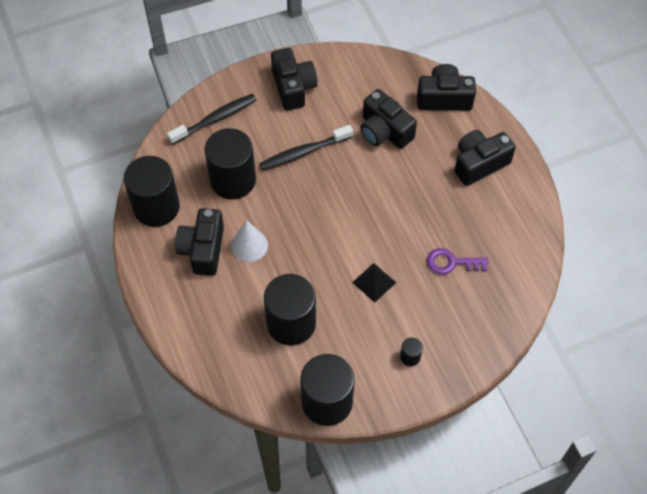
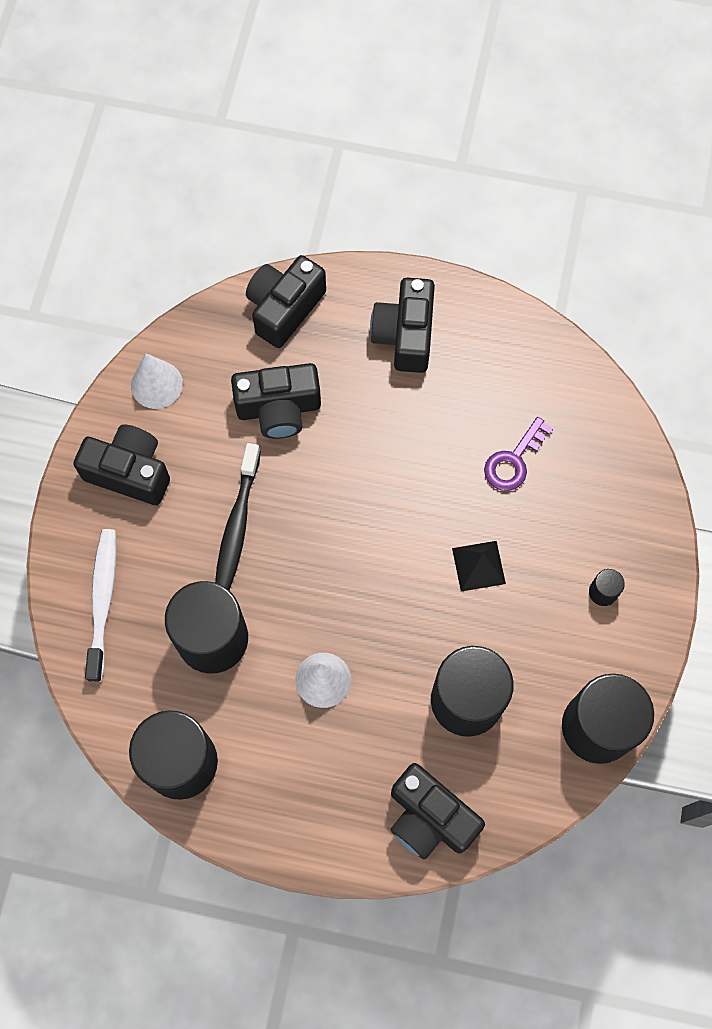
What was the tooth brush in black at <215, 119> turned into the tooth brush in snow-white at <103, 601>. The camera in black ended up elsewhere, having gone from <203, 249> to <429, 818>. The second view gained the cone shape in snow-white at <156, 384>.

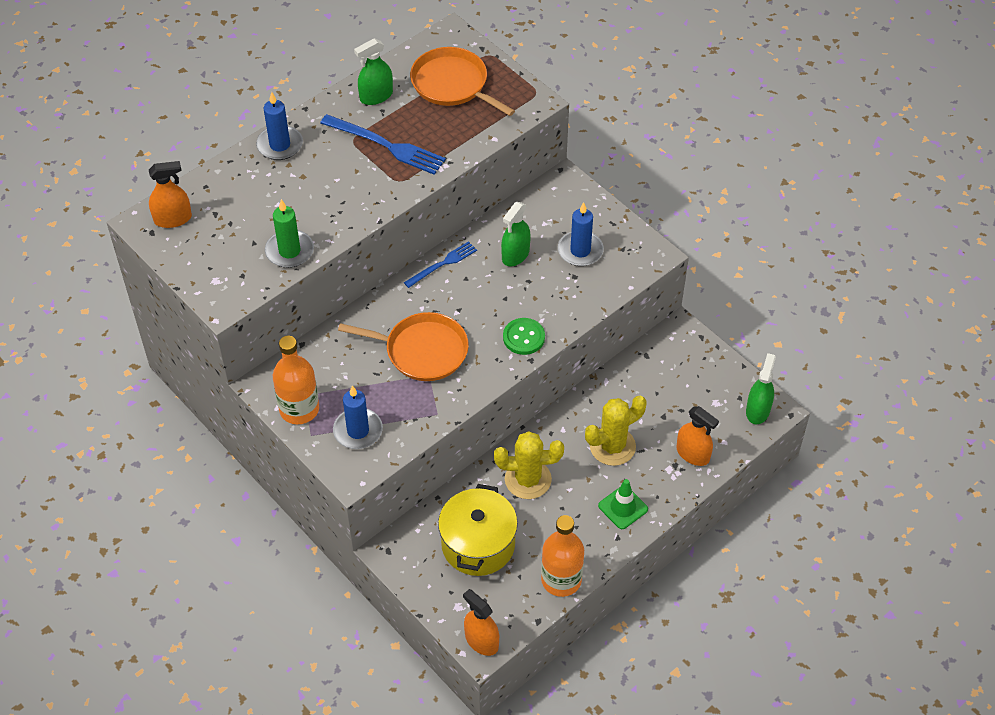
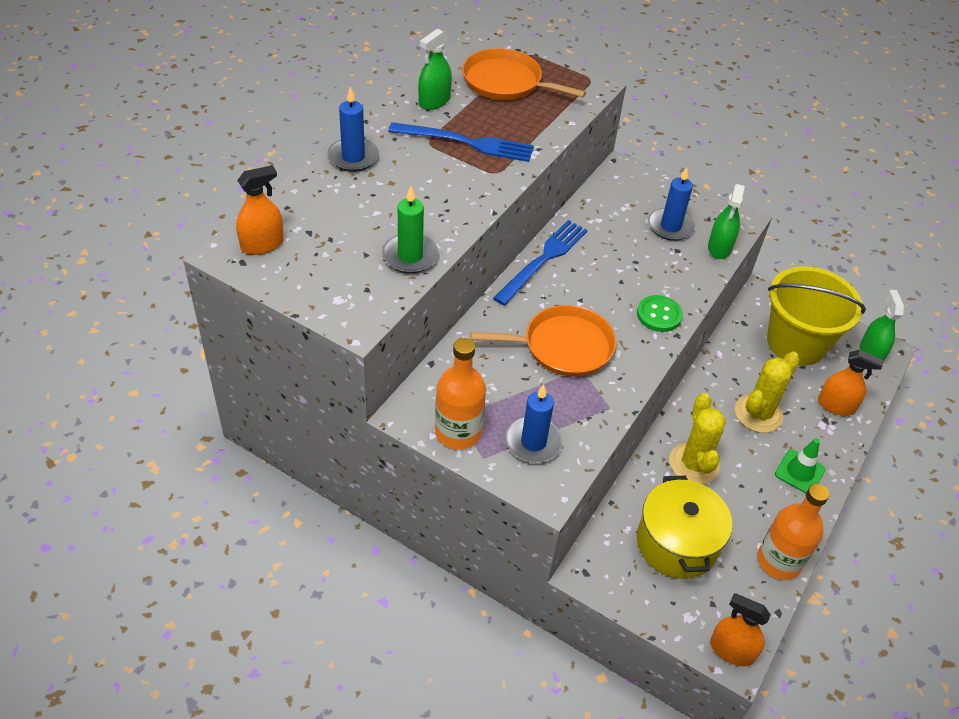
The sprayer in emerald ended up elsewhere, having gone from <515, 255> to <719, 248>. The size of the fork in cobalt at <442, 264> changed by a factor of 1.61. The cactus in yellow at <528, 479> ended up facing another way, 75 degrees counterclockwise from before. The second view gained the pail in yellow at <796, 343>.

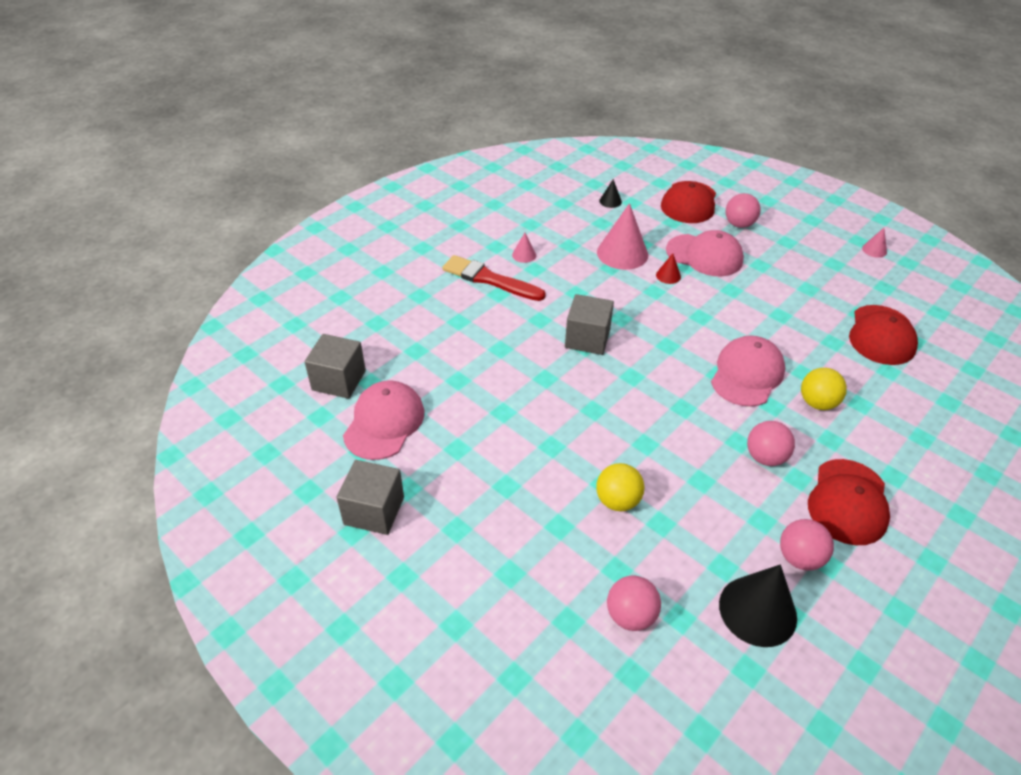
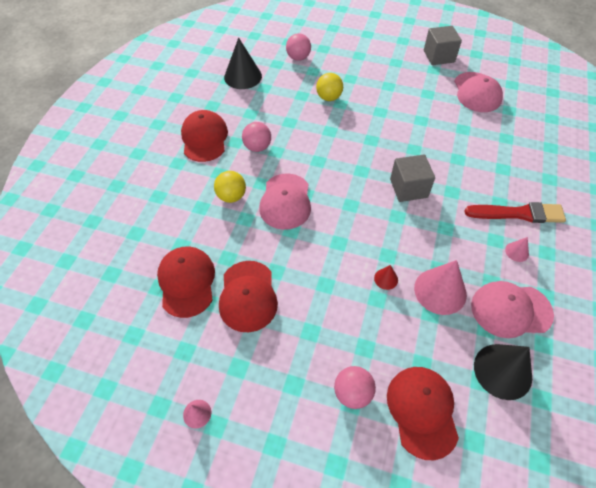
The size of the cone shape in black at <610, 201> changed by a factor of 2.13. The baseball cap in pink ended up elsewhere, having gone from <704, 255> to <511, 310>. The second view lost the solid cube in ash-grey at <339, 380>. The second view lost the ball in pink at <799, 558>. The second view gained the baseball cap in scarlet at <248, 296>.

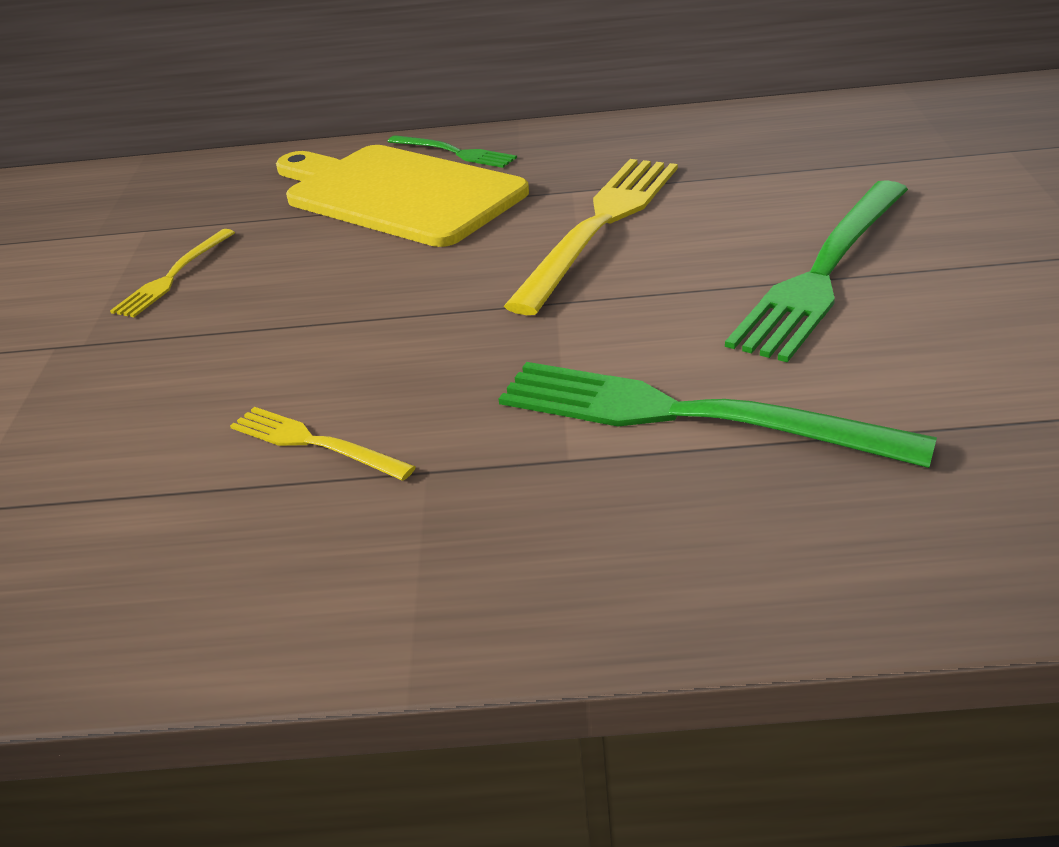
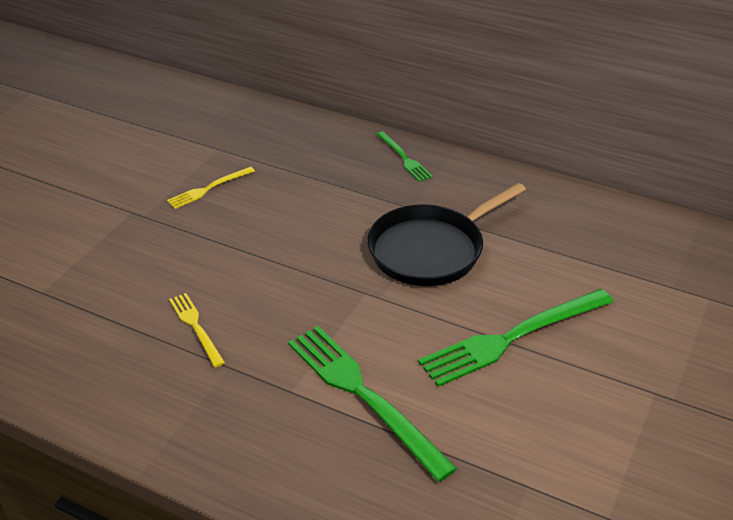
The second view lost the cutting board in yellow at <397, 194>. Where the fork in yellow stood at <600, 226>, the skillet in black came to stand at <430, 250>.

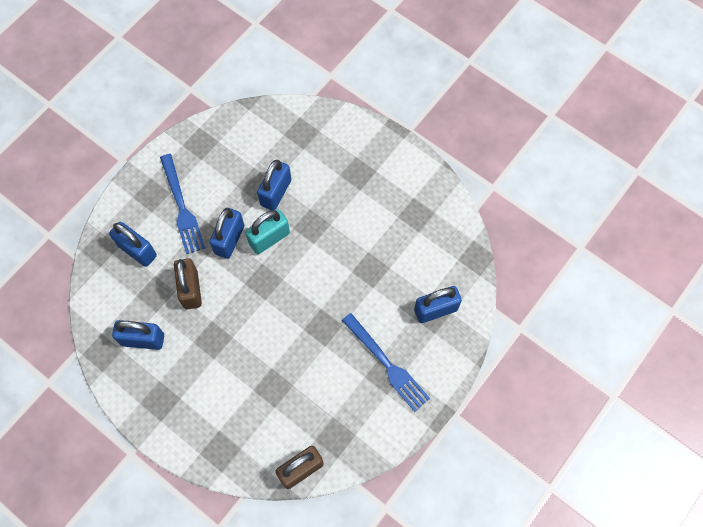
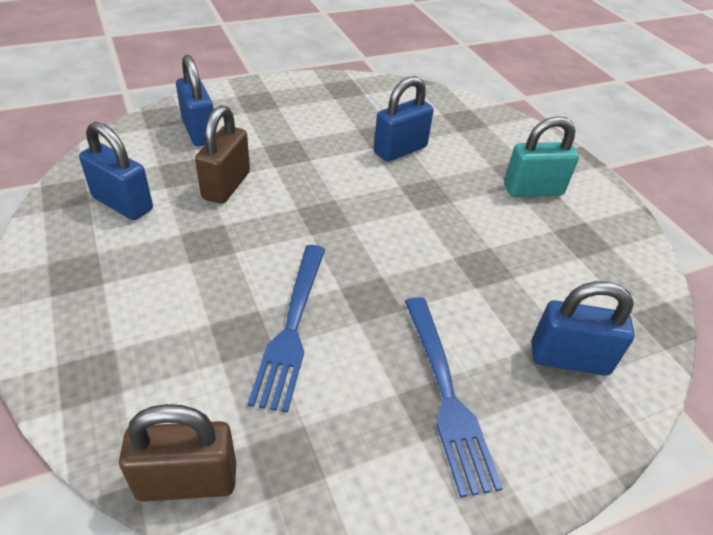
The fork in cobalt ended up elsewhere, having gone from <182, 208> to <292, 328>. The second view lost the lock in cobalt at <229, 239>. The lock in teal ended up elsewhere, having gone from <269, 238> to <533, 190>.

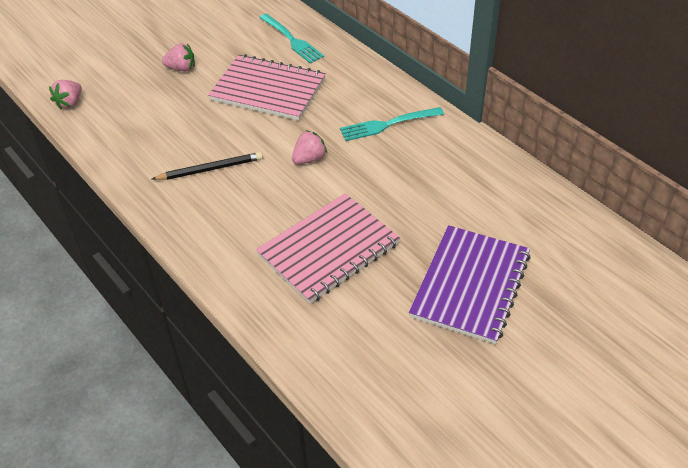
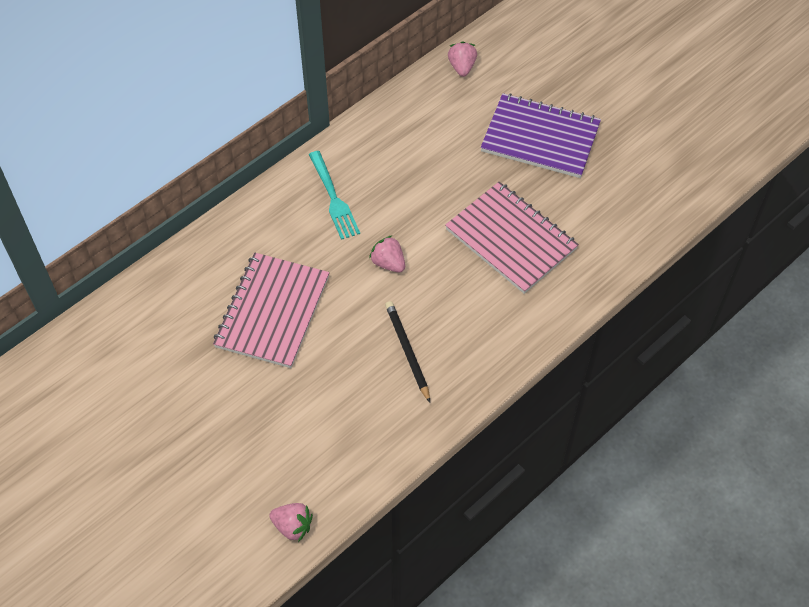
The second view lost the fork in teal at <292, 40>. The berry in pink ended up elsewhere, having gone from <181, 68> to <462, 67>.

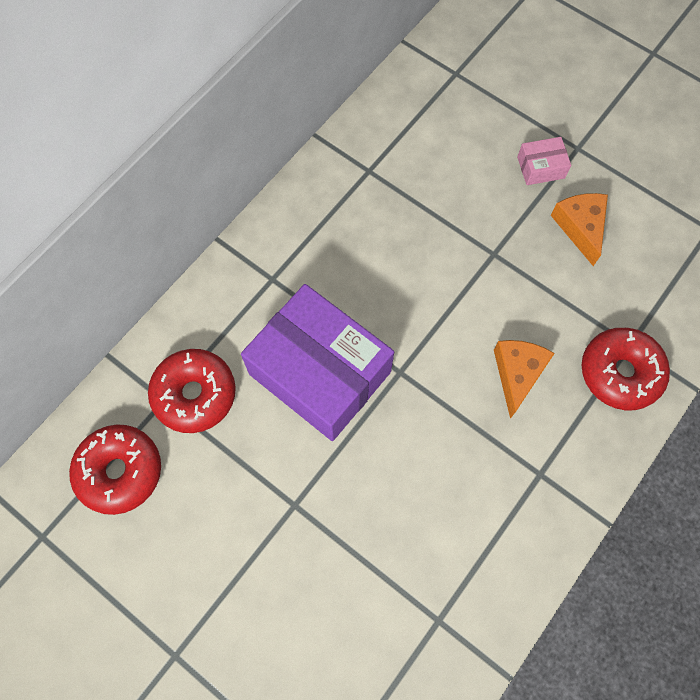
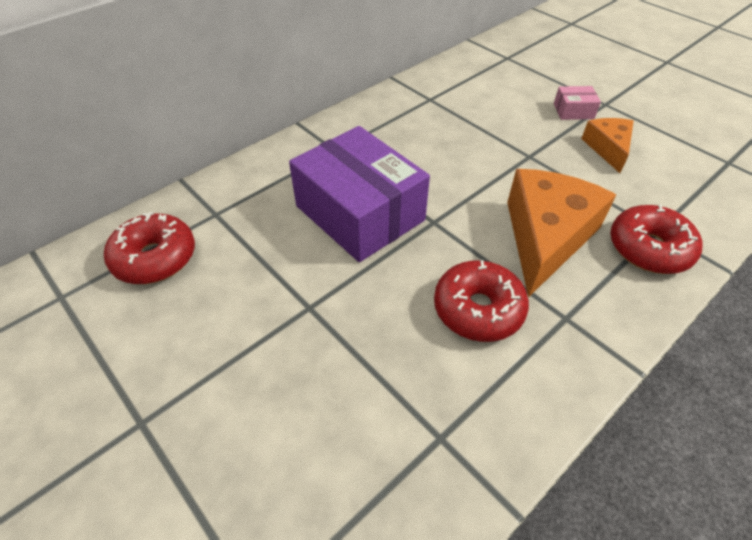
The size of the piece of cheese in orange at <517, 374> changed by a factor of 1.80. The doughnut in scarlet ended up elsewhere, having gone from <194, 394> to <478, 309>.

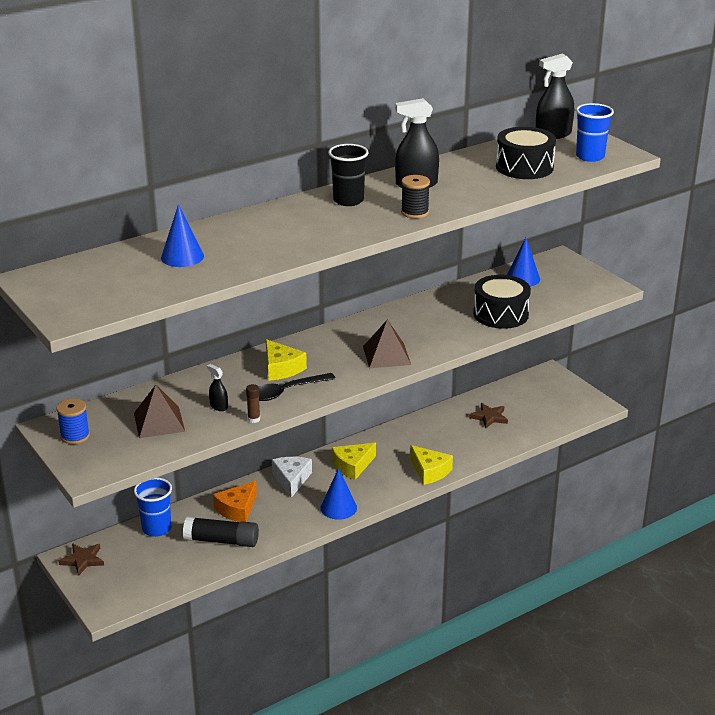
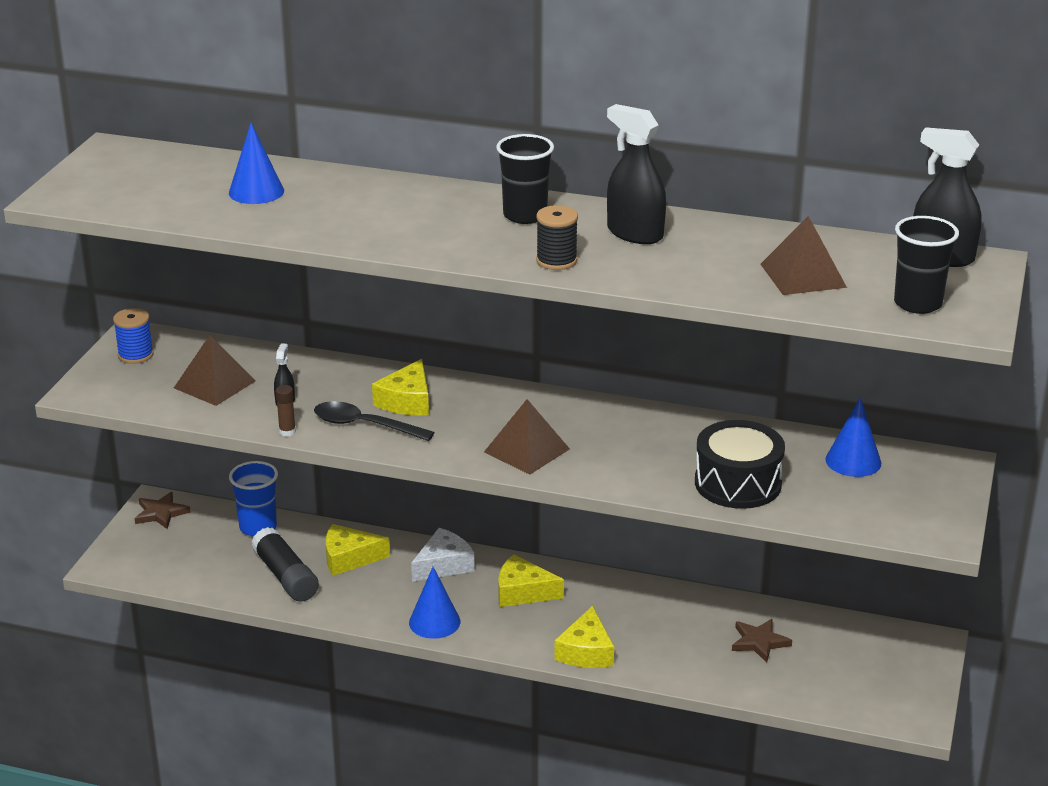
What was the beaker in cobalt at <590, 157> turned into the beaker in black at <917, 304>. Where the drum in black stood at <524, 167>, the solid pyramid in brown came to stand at <803, 275>. What was the piece of cheese in orange at <237, 509> turned into the piece of cheese in yellow at <349, 558>.

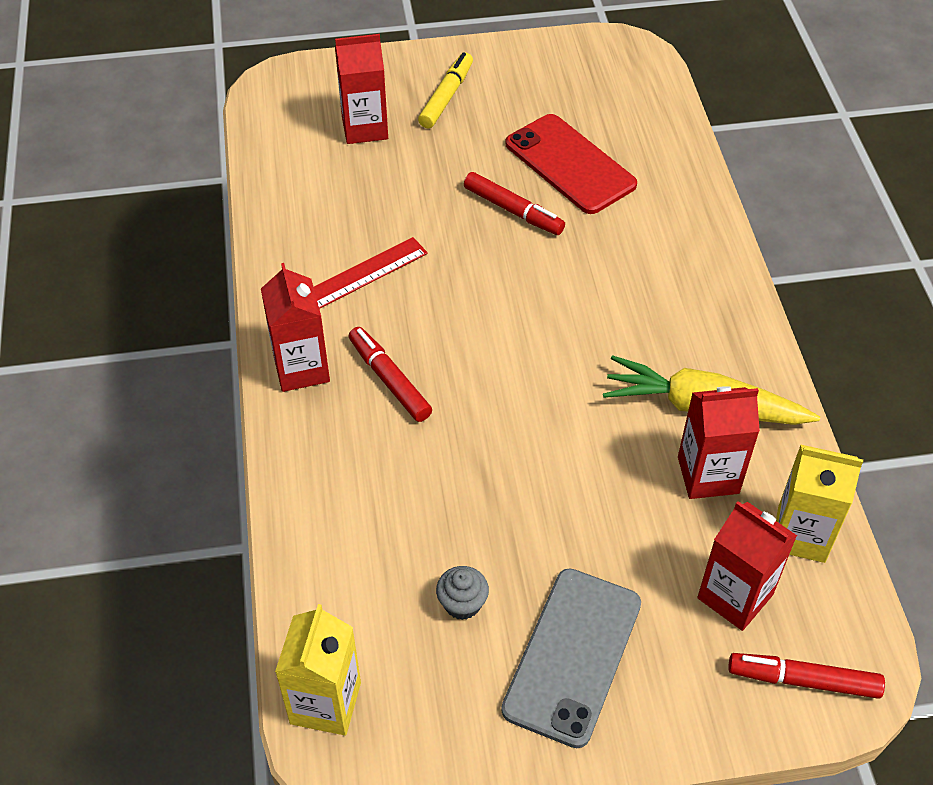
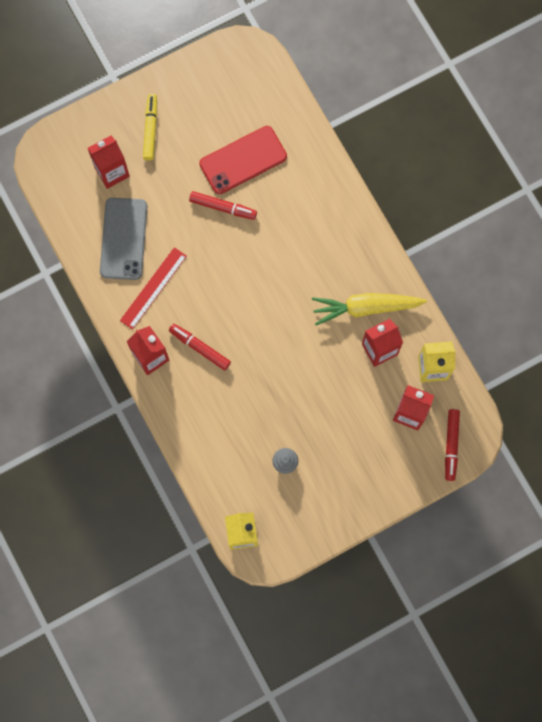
The mobile phone in scarlet at <570, 164> ended up facing another way, 60 degrees counterclockwise from before. The mobile phone in ash-grey ended up elsewhere, having gone from <572, 656> to <123, 239>. The marker pen in scarlet at <803, 680> ended up facing another way, 75 degrees counterclockwise from before.

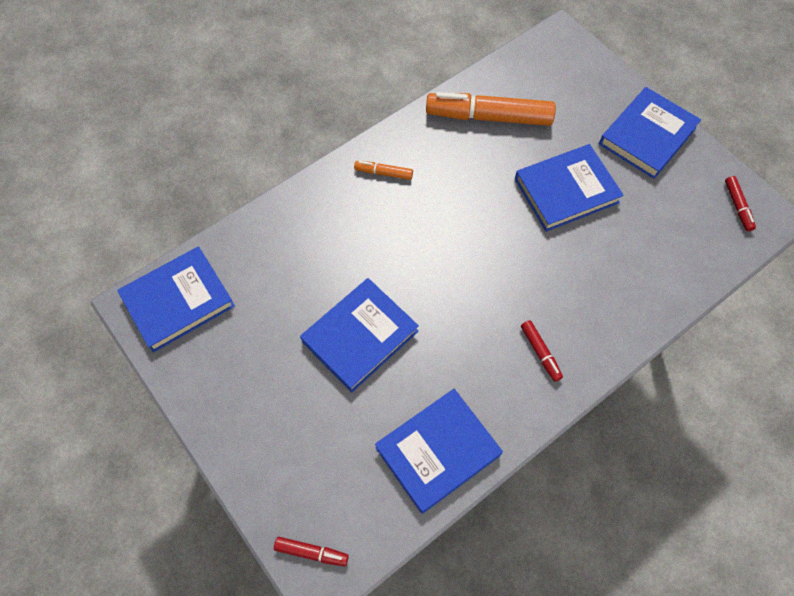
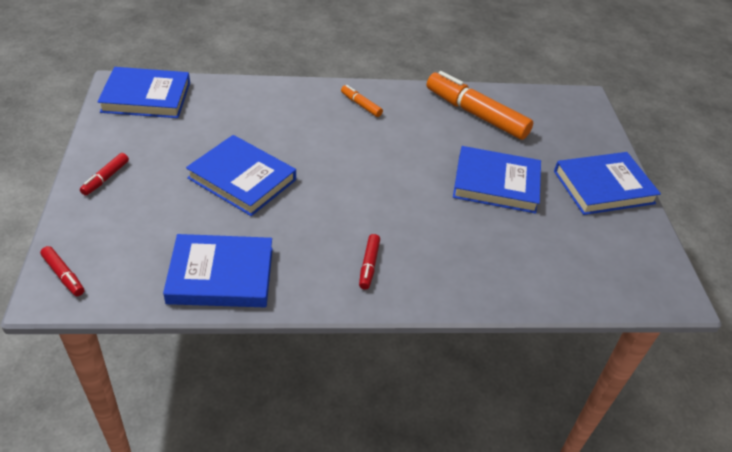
The marker pen in scarlet ended up elsewhere, having gone from <737, 206> to <106, 178>. The hardback in cobalt at <360, 336> ended up facing another way, 45 degrees clockwise from before.

